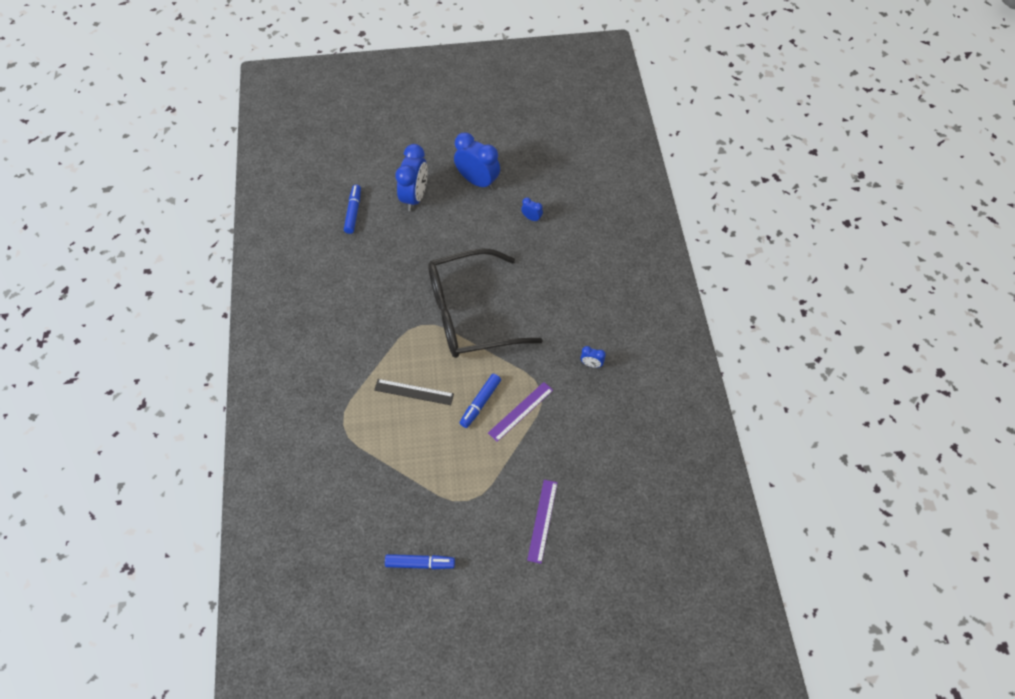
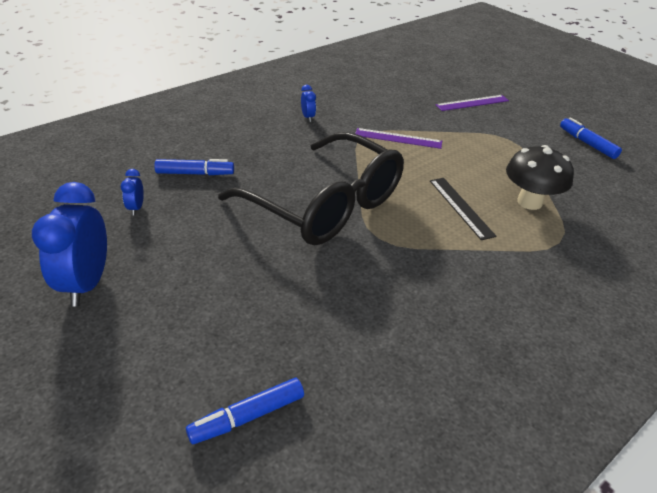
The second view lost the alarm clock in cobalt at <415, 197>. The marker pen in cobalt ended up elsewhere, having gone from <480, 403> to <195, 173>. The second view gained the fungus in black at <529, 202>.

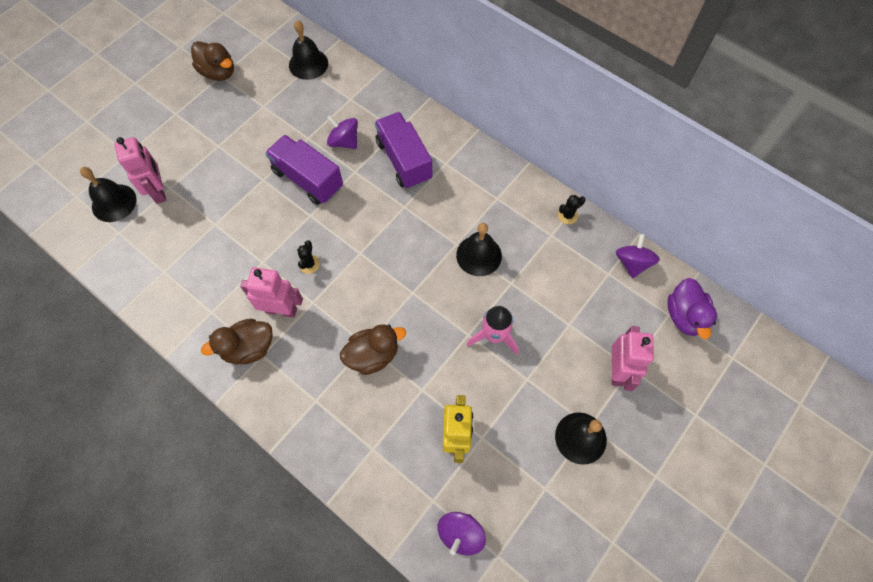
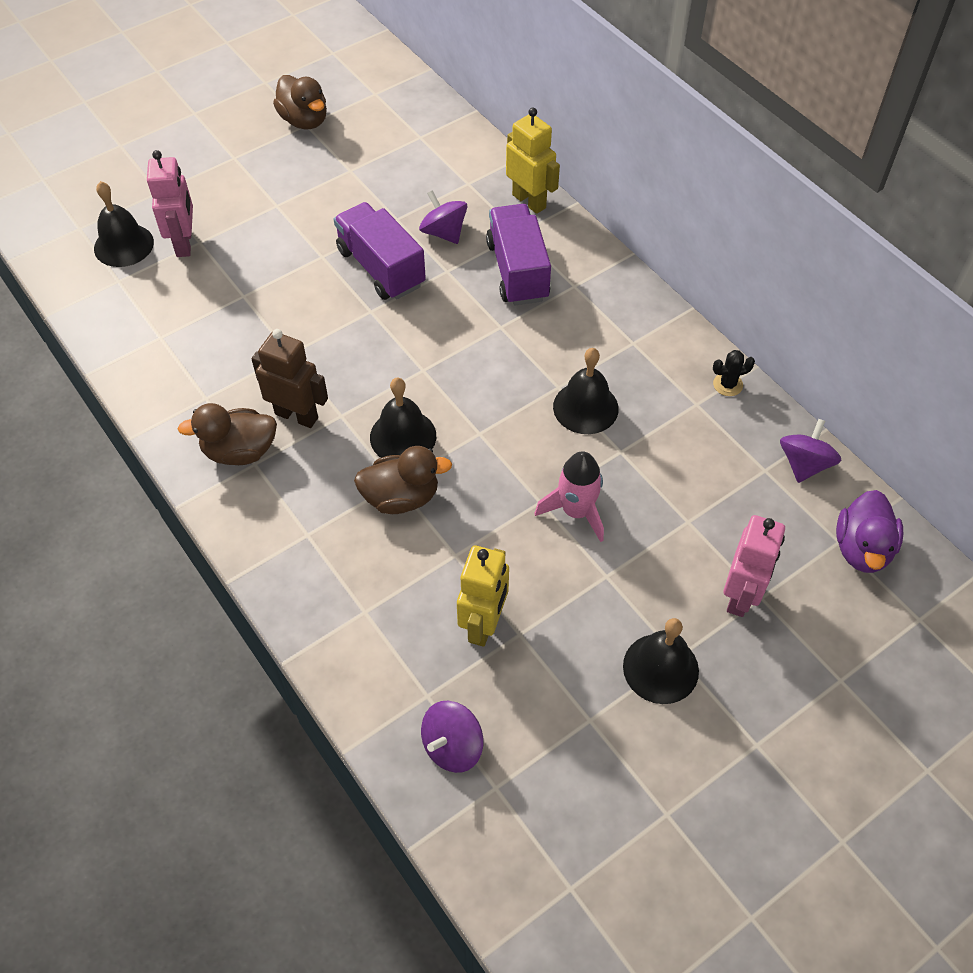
The bell in black ended up elsewhere, having gone from <308, 64> to <403, 436>. The second view lost the cactus in black at <309, 264>. What was the toy robot in pink at <281, 310> turned into the toy robot in brown at <296, 415>. The second view gained the toy robot in yellow at <529, 201>.

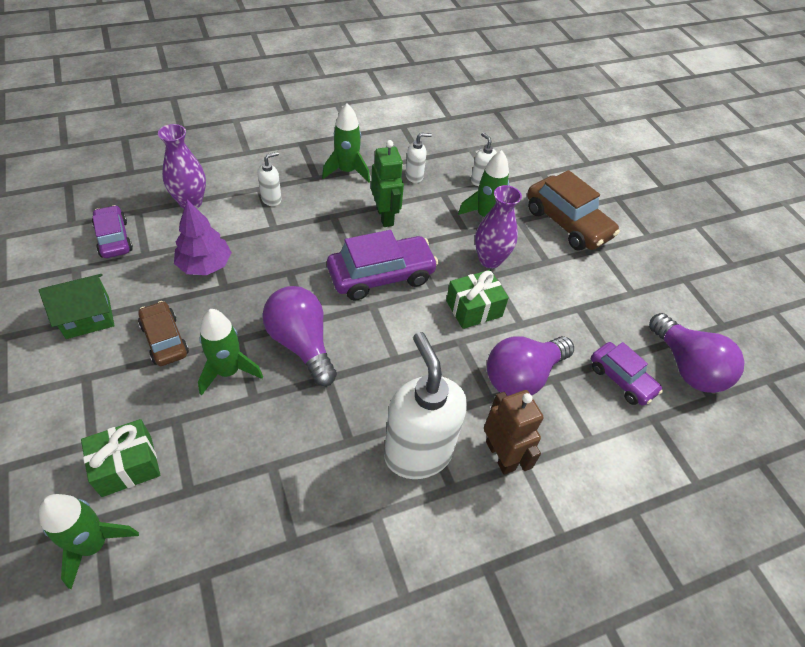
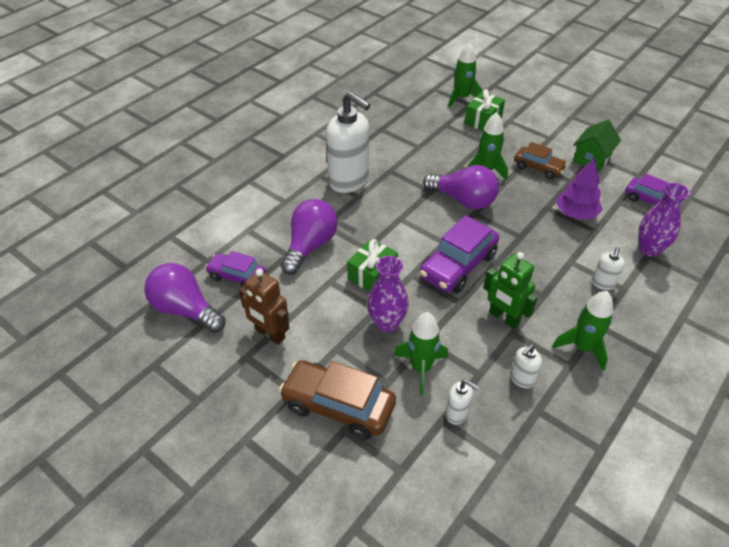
The toy robot in brown ended up elsewhere, having gone from <500, 455> to <270, 334>.

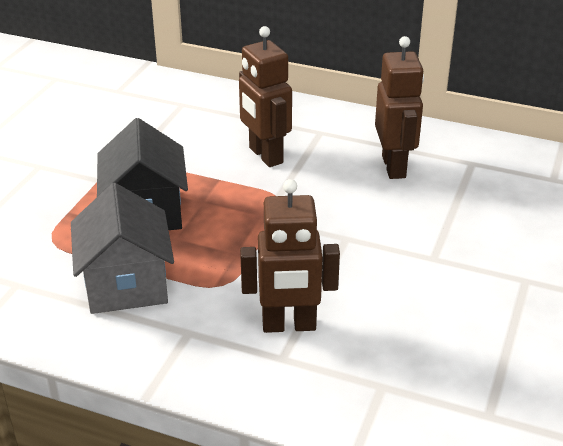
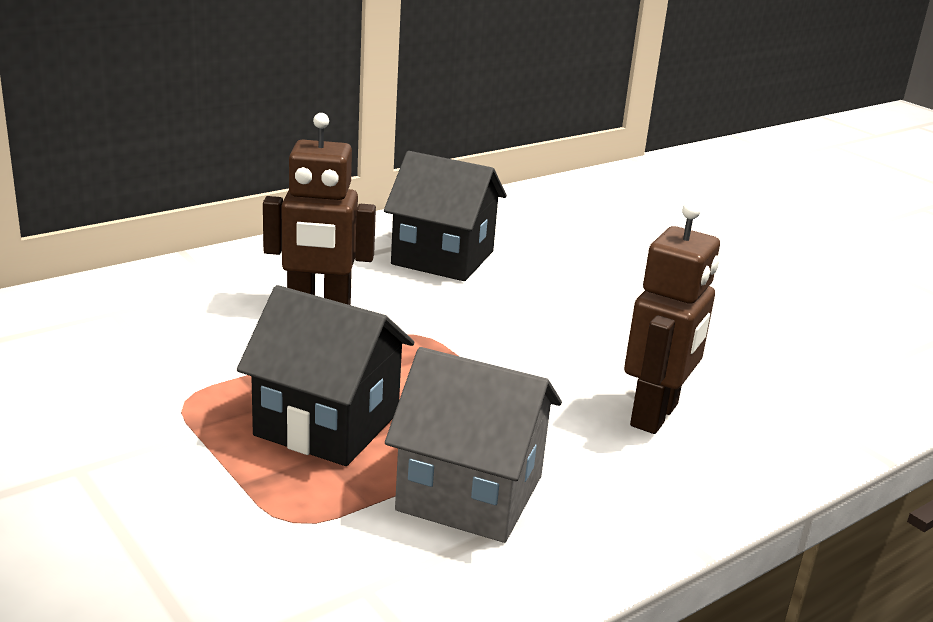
Where the toy robot in brown stood at <394, 167>, the toy house in black came to stand at <443, 258>.

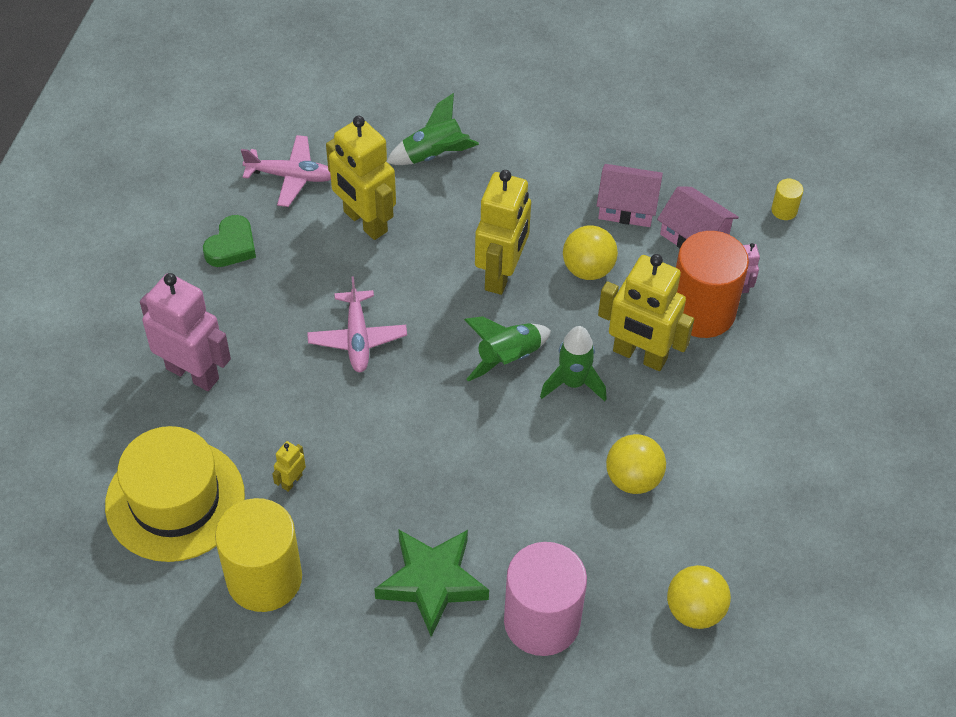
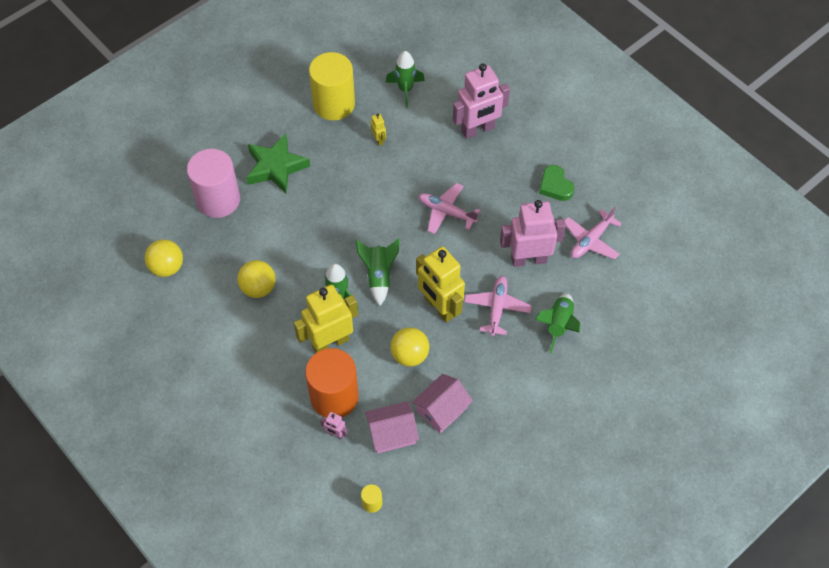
What was the toy robot in yellow at <365, 222> turned into the toy robot in pink at <528, 259>. Where the hat in yellow stood at <175, 500>, the toy rocket in emerald came to stand at <405, 89>. The second view gained the toy plane in pink at <497, 308>.

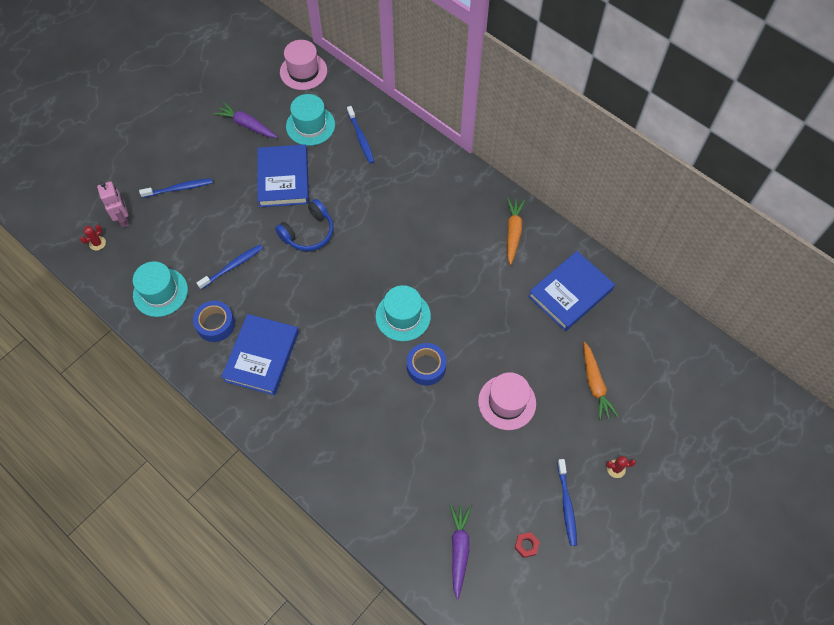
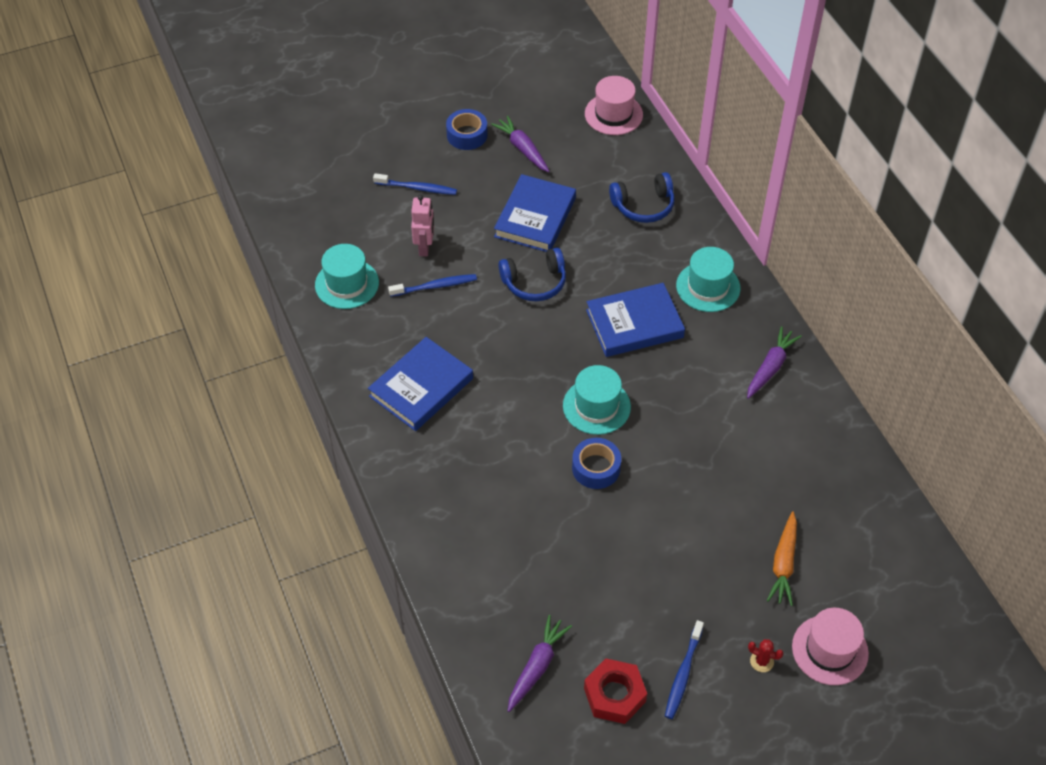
The hat in teal ended up elsewhere, having gone from <310, 125> to <708, 287>. Where the tooth brush in cobalt stood at <361, 138>, the headphones in cobalt came to stand at <643, 206>. The toy robot in pink ended up elsewhere, having gone from <124, 219> to <425, 247>. What was the toy carrot in orange at <513, 233> turned into the toy carrot in royal purple at <770, 367>. The second view lost the cactus in scarlet at <97, 243>. The hardback in cobalt ended up elsewhere, having gone from <570, 293> to <634, 324>. The roll of tape in cobalt ended up elsewhere, having gone from <215, 324> to <467, 135>. The hat in pink ended up elsewhere, having gone from <507, 402> to <830, 650>. The size of the nut in scarlet at <526, 545> changed by a factor of 2.04.

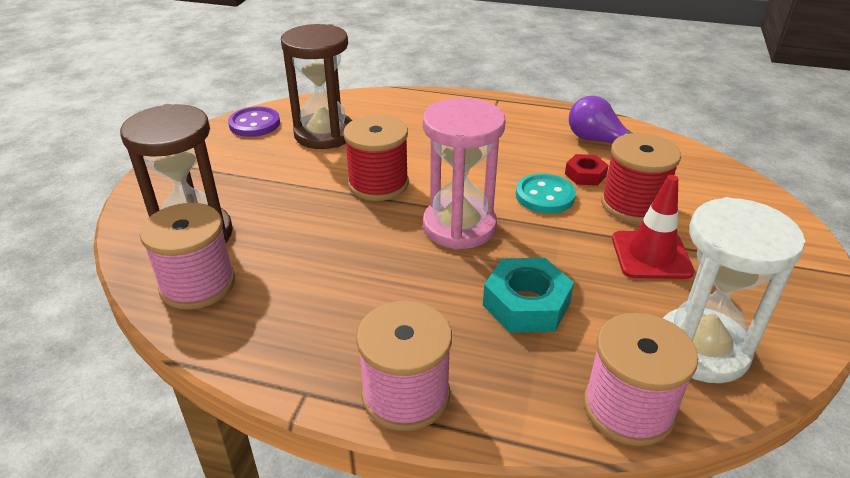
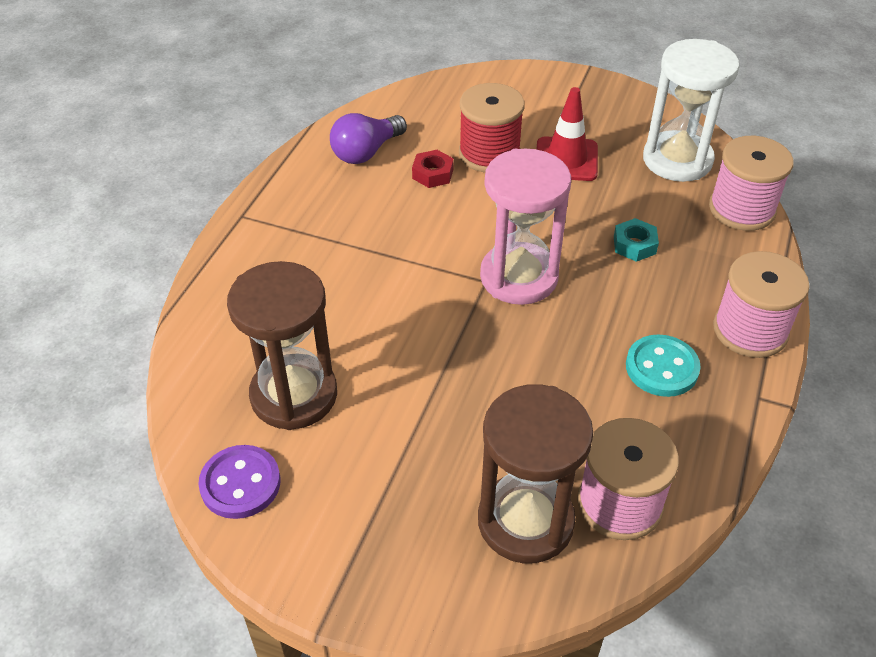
The second view lost the bobbin in scarlet at <378, 184>. The sewing button in teal ended up elsewhere, having gone from <545, 196> to <661, 368>. The size of the nut in teal at <526, 304> changed by a factor of 0.60.

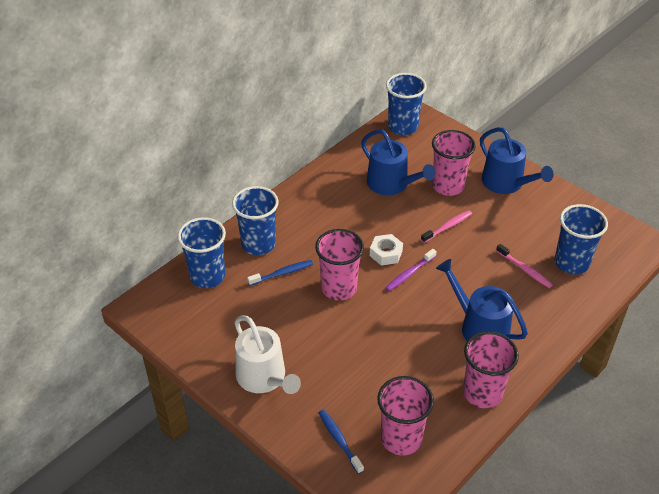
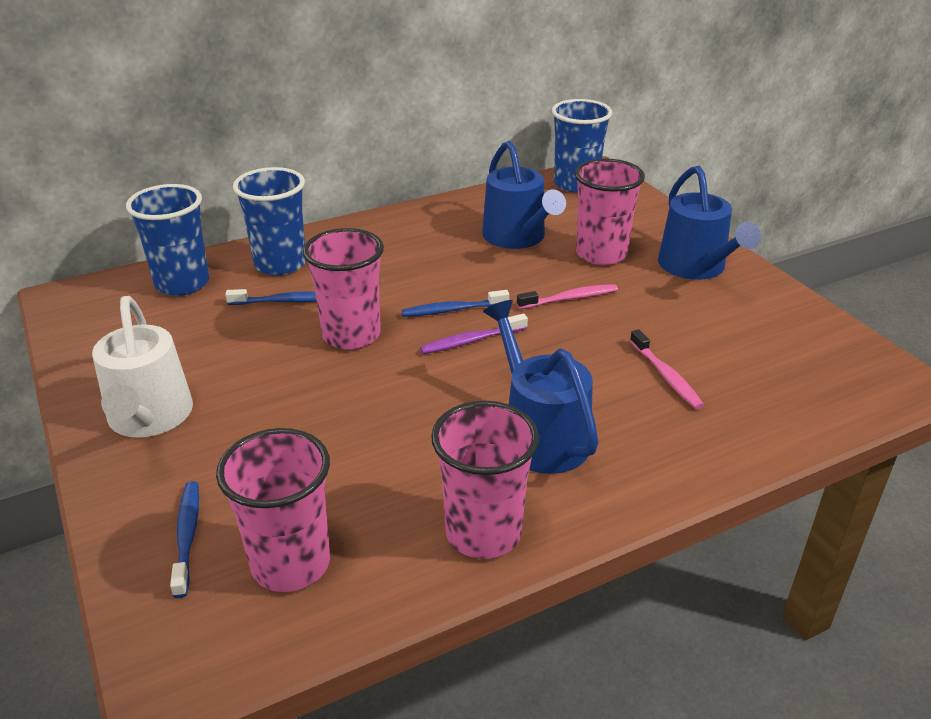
The second view lost the beaker in cobalt at <571, 263>. Where the nut in snow-white stood at <386, 253>, the tooth brush in cobalt came to stand at <452, 310>.

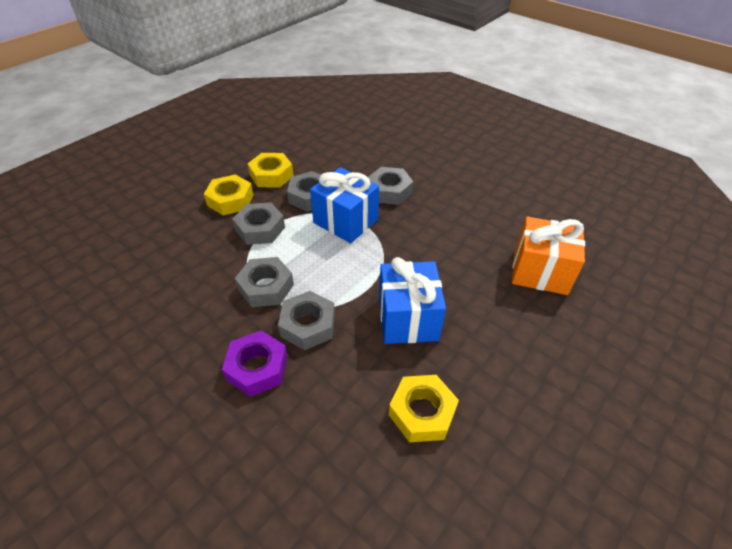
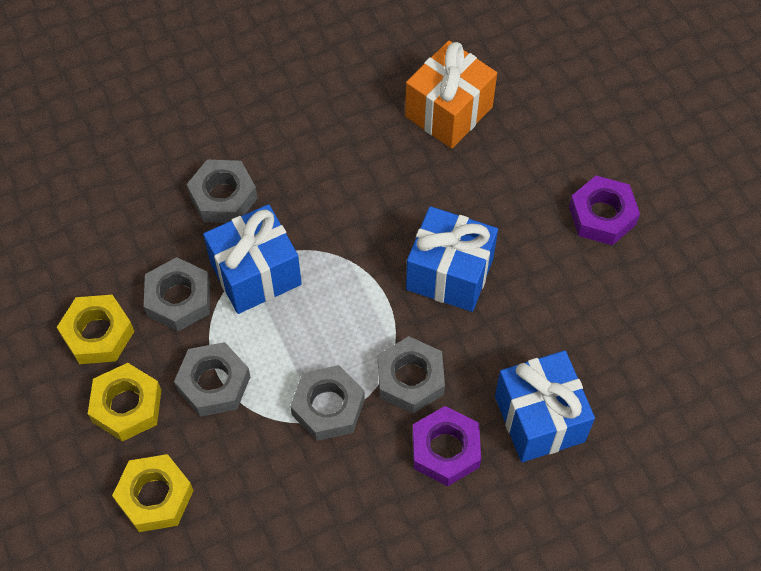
The nut in yellow ended up elsewhere, having gone from <422, 412> to <155, 496>. The second view gained the nut in royal purple at <602, 215>. The second view gained the wrapped gift in cobalt at <539, 419>.

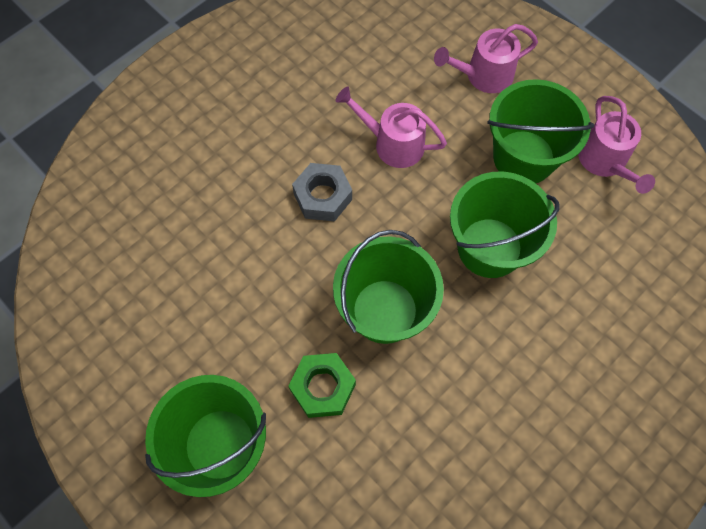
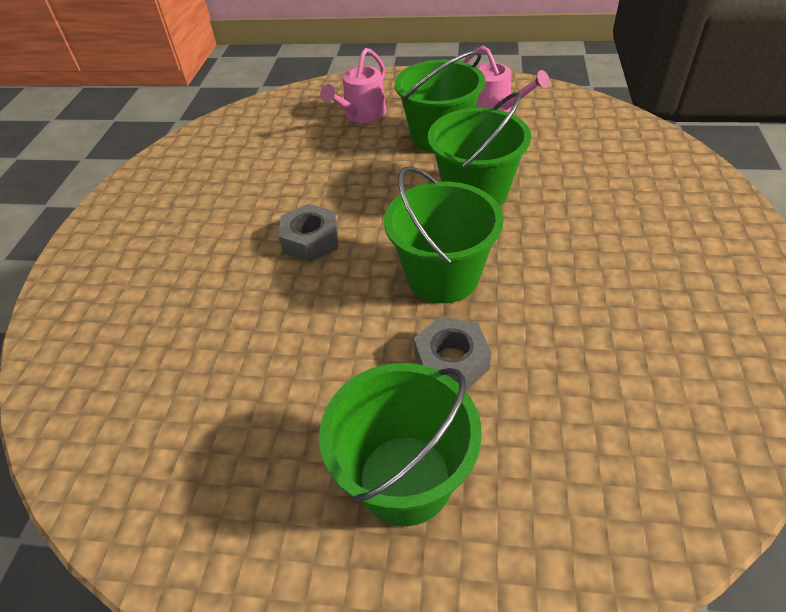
The second view lost the watering can in pink at <393, 144>. What was the nut in emerald at <323, 387> turned into the nut in ash-grey at <451, 361>.

